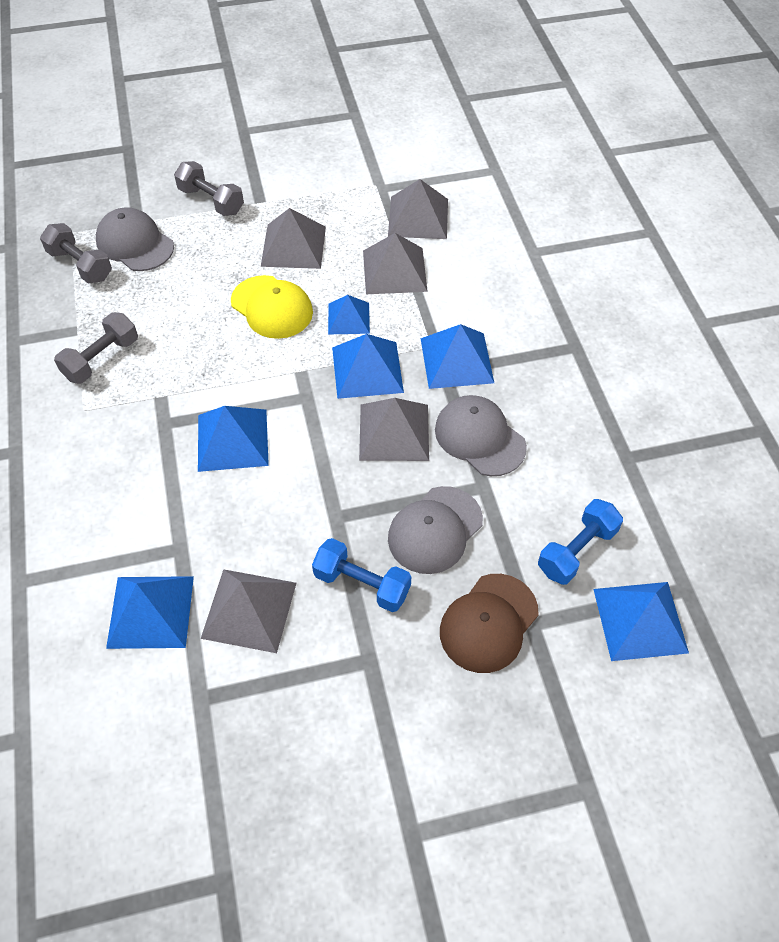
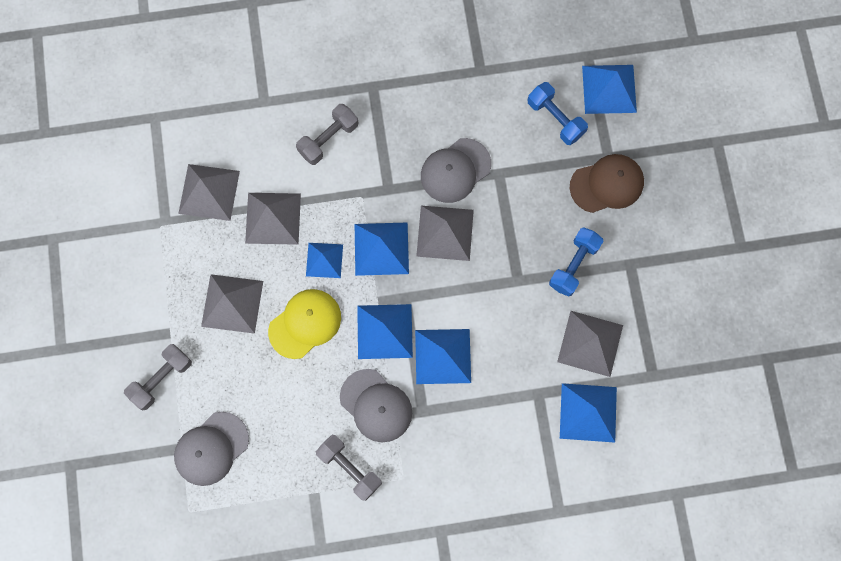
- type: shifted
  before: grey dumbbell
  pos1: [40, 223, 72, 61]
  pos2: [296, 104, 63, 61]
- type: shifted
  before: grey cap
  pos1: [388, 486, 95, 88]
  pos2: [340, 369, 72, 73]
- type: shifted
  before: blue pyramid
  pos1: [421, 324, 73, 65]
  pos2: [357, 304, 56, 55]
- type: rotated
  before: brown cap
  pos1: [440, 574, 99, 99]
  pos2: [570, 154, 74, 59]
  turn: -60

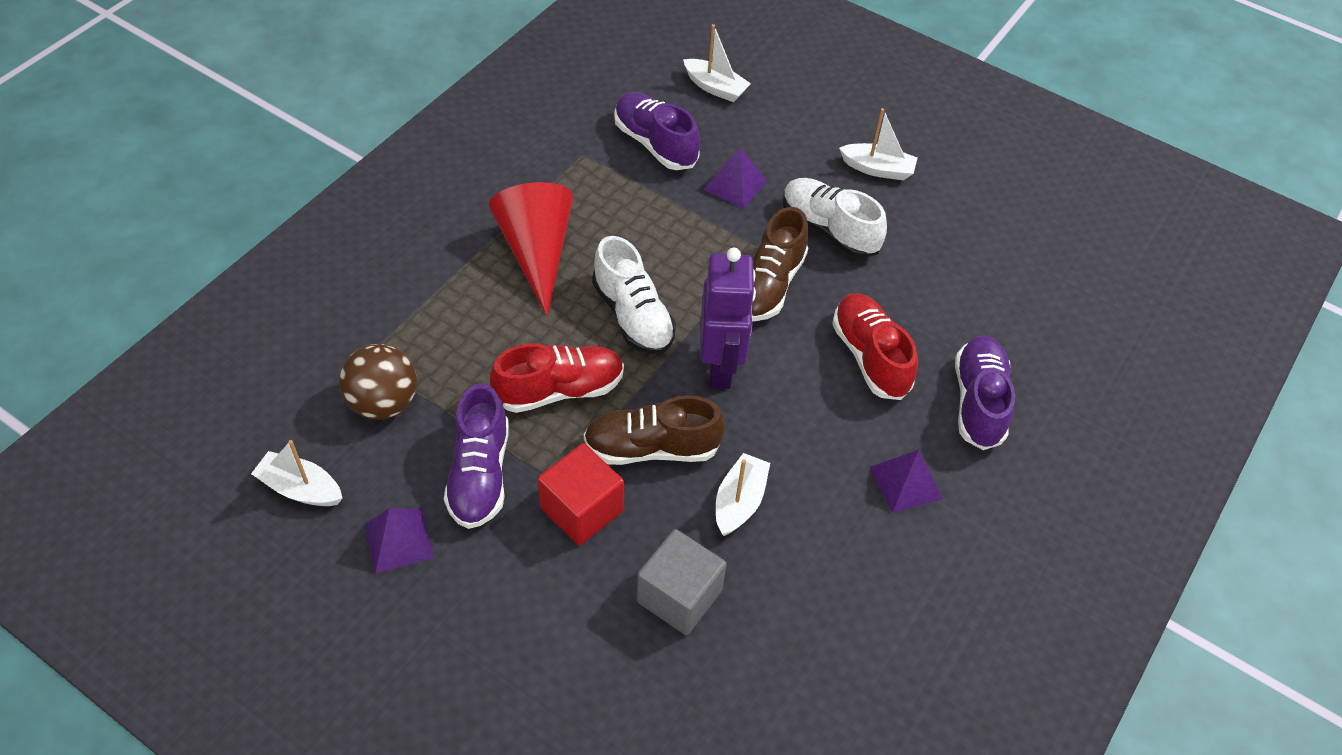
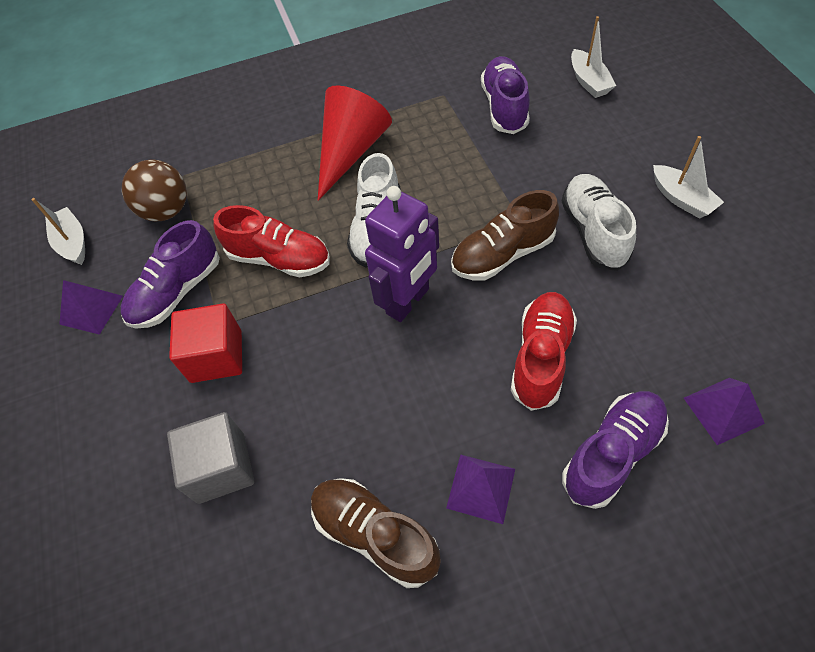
- type: shifted
  before: brown shoe
  pos1: [584, 395, 141, 70]
  pos2: [311, 478, 130, 110]
- type: shifted
  before: purple pyramid
  pos1: [704, 147, 63, 62]
  pos2: [684, 378, 81, 67]
- type: gone
  before: white boat
  pos1: [716, 453, 54, 83]

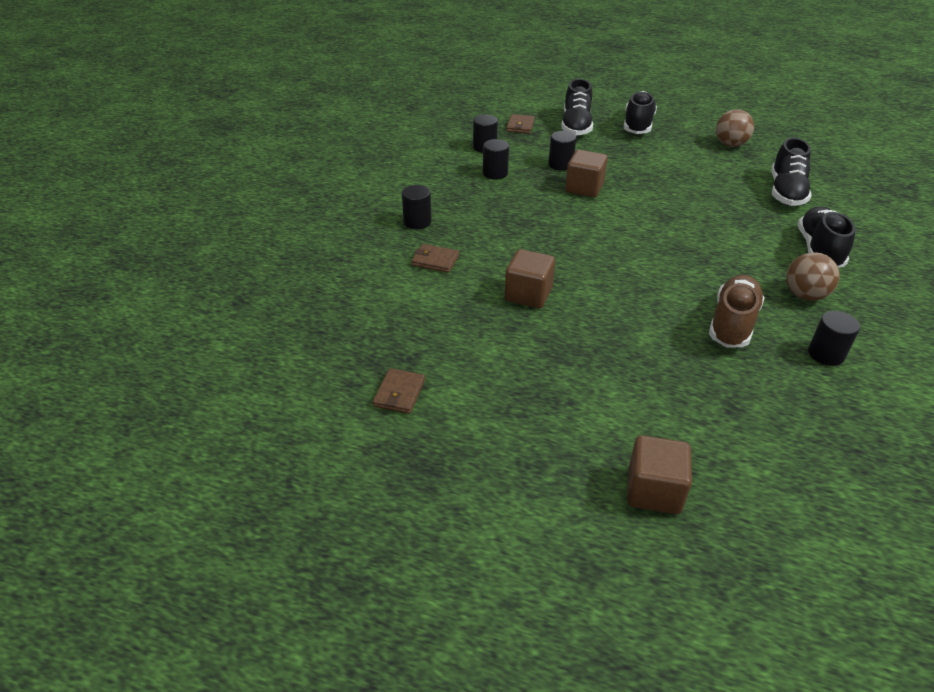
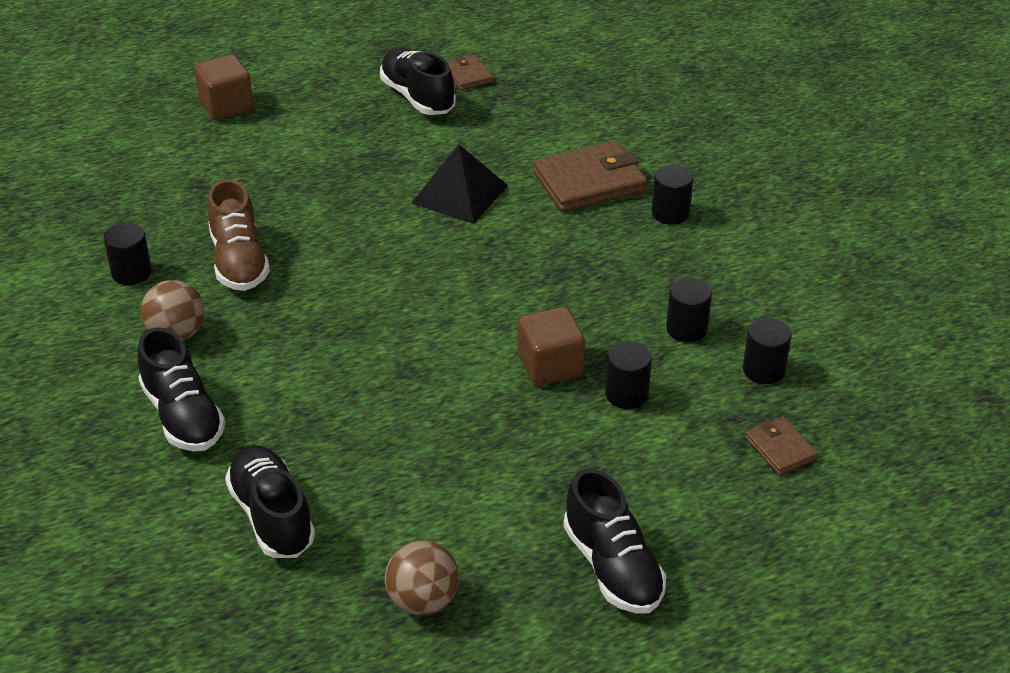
- type: scaled
  before: brown wallet
  pos1: [411, 244, 48, 29]
  pos2: [533, 141, 114, 71]
  scale: 1.89
- type: swapped
  before: brown cube
  after: black pyramid
  pos1: [505, 249, 50, 59]
  pos2: [412, 144, 96, 80]
- type: shifted
  before: black shoe
  pos1: [561, 79, 32, 57]
  pos2: [380, 48, 76, 67]

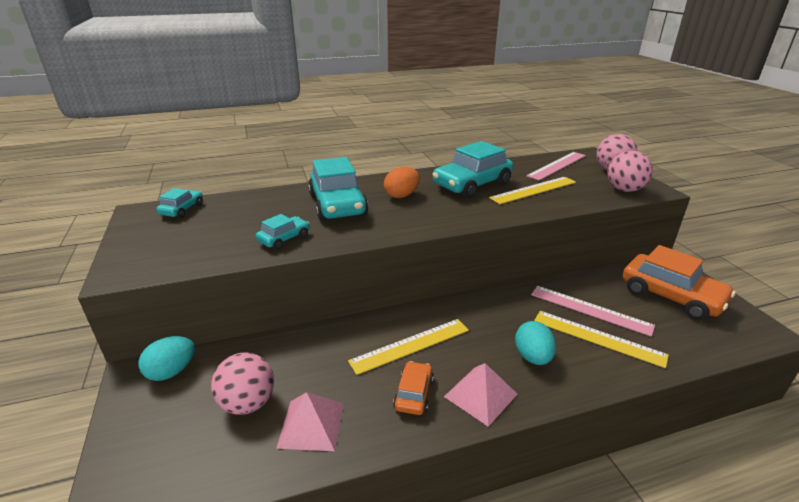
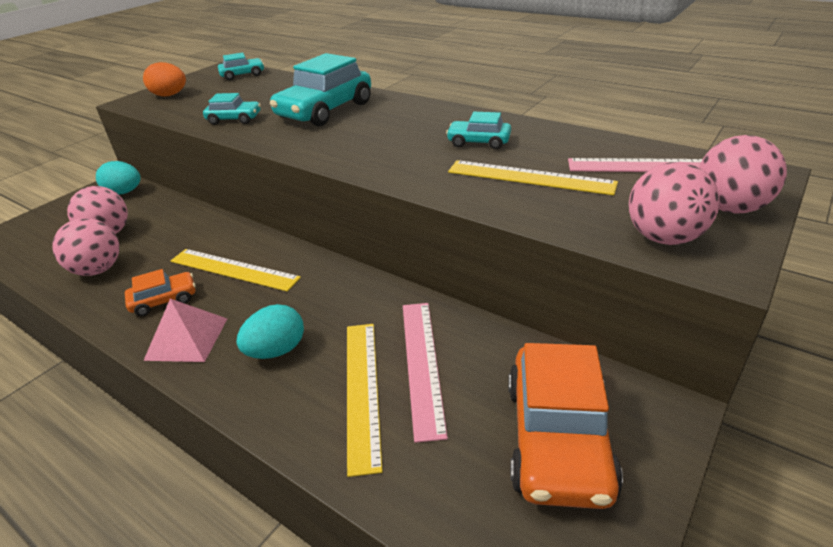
- type: swapped
  before: pink pyramid
  after: pink ball
  pos1: [276, 392, 68, 59]
  pos2: [52, 218, 67, 58]
- type: shifted
  before: orange egg
  pos1: [384, 167, 36, 31]
  pos2: [143, 62, 43, 35]
- type: scaled
  before: turquoise car
  pos1: [432, 141, 81, 57]
  pos2: [446, 112, 65, 37]
  scale: 0.51

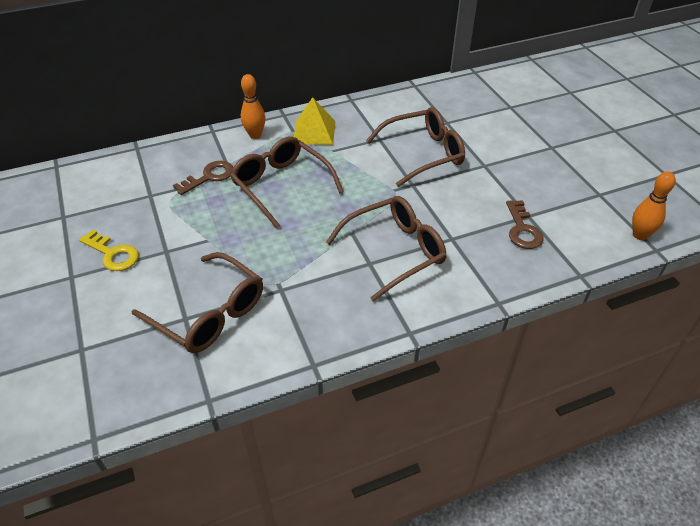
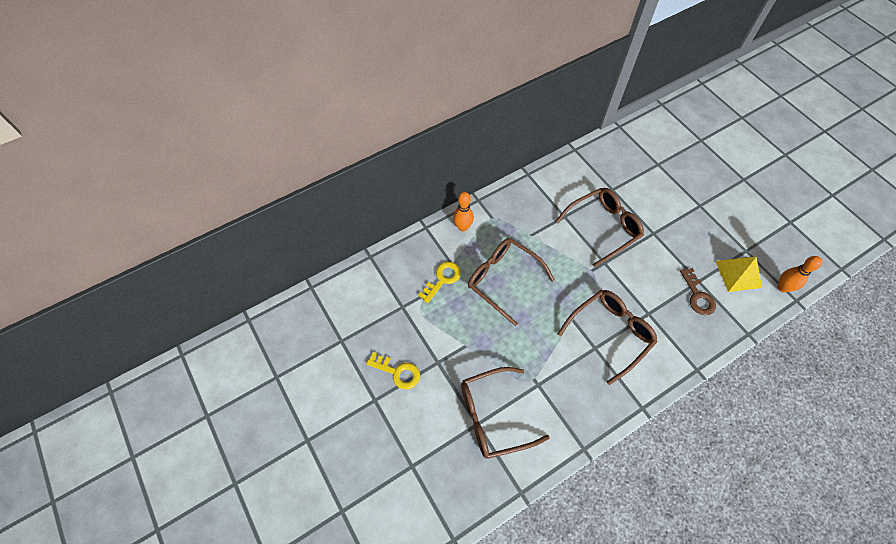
- type: rotated
  before: brown glasses
  pos1: [132, 252, 131, 101]
  pos2: [461, 367, 89, 92]
  turn: 135
- type: repainted
  before: brown key
  after: yellow key
  pos1: [173, 161, 60, 34]
  pos2: [418, 262, 43, 41]
- type: shifted
  before: yellow pyramid
  pos1: [294, 97, 41, 48]
  pos2: [715, 257, 47, 35]

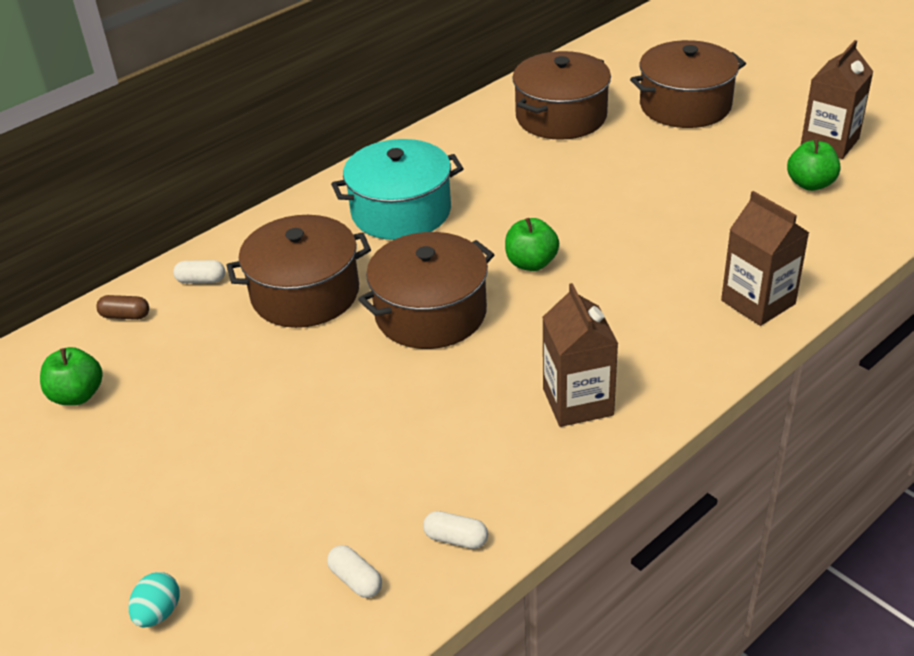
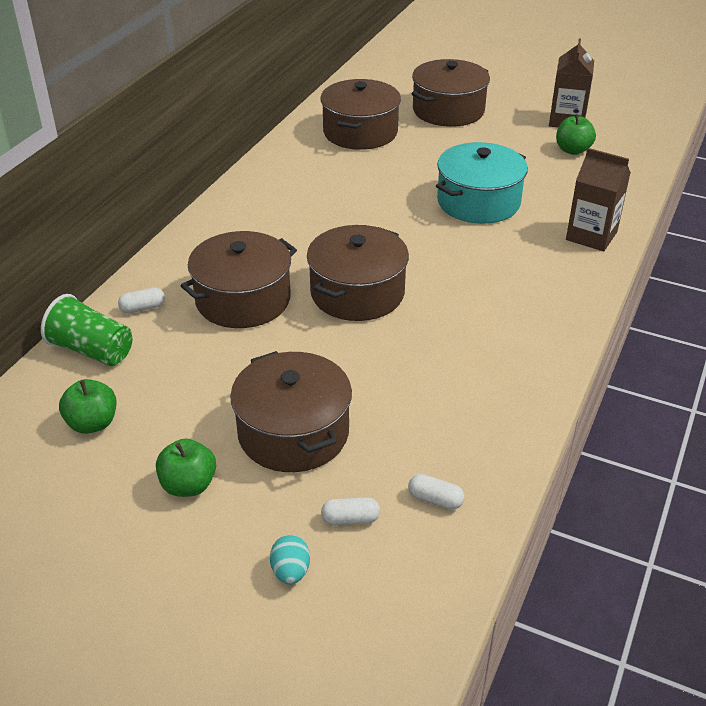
- type: swapped
  before: brown capsule
  after: green cup
  pos1: [96, 295, 53, 25]
  pos2: [41, 294, 91, 72]
- type: shifted
  before: turquoise pot
  pos1: [331, 139, 133, 101]
  pos2: [436, 142, 92, 82]
- type: shifted
  before: white capsule
  pos1: [423, 511, 65, 38]
  pos2: [321, 497, 59, 28]
- type: shifted
  before: green apple
  pos1: [505, 218, 54, 53]
  pos2: [156, 438, 60, 59]
- type: gone
  before: brown carton
  pos1: [542, 283, 76, 144]
- type: new
  after: brown pot
  pos2: [230, 351, 122, 121]

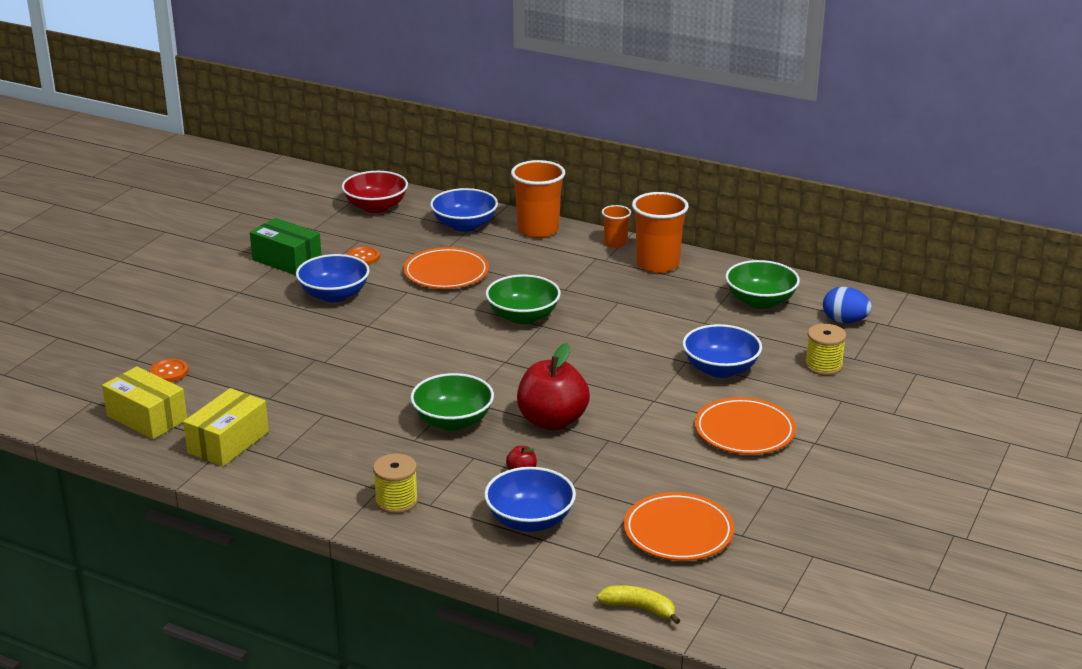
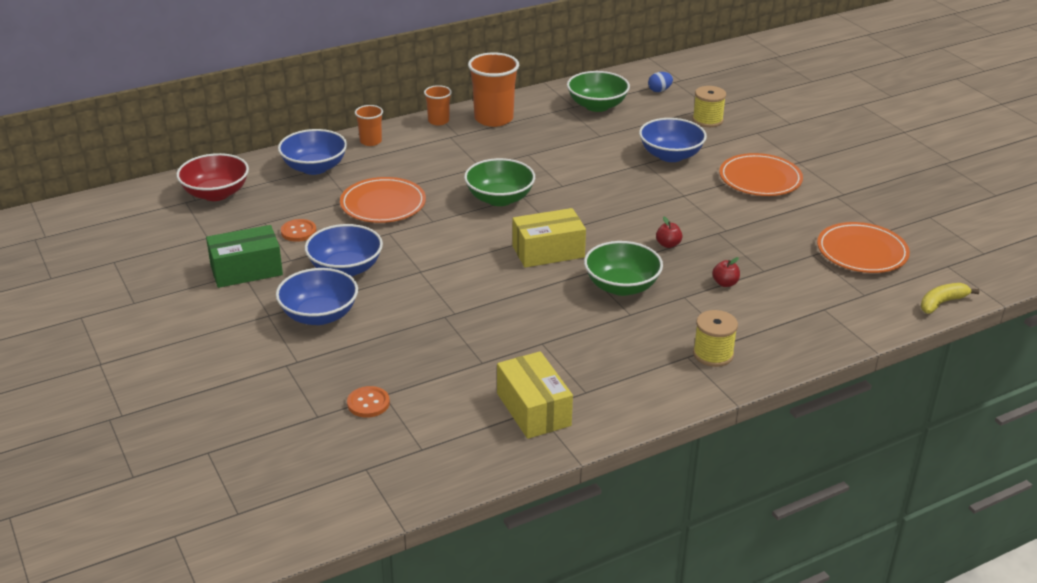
- type: shifted
  before: yellow box
  pos1: [102, 366, 85, 73]
  pos2: [512, 208, 74, 59]
- type: shifted
  before: blue bowl
  pos1: [484, 467, 92, 65]
  pos2: [276, 268, 82, 57]
- type: scaled
  before: orange cup
  pos1: [511, 160, 54, 78]
  pos2: [355, 105, 28, 41]
  scale: 0.54
- type: scaled
  before: red apple
  pos1: [517, 343, 73, 87]
  pos2: [656, 217, 27, 31]
  scale: 0.41
- type: scaled
  before: blue egg
  pos1: [823, 287, 49, 36]
  pos2: [648, 72, 25, 20]
  scale: 0.67

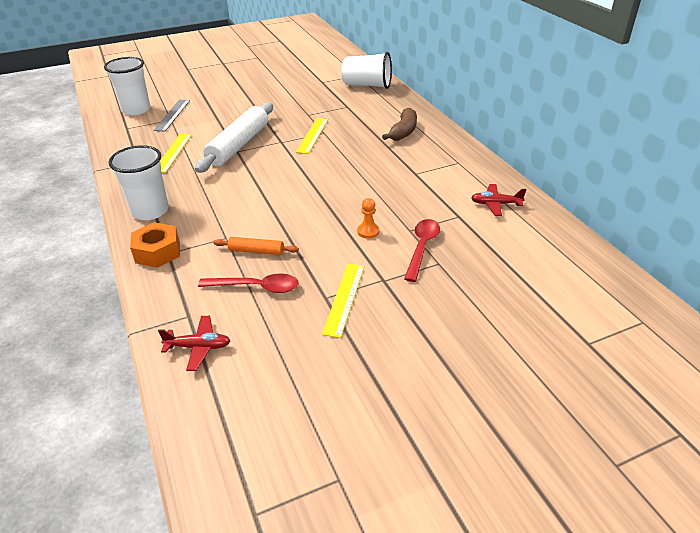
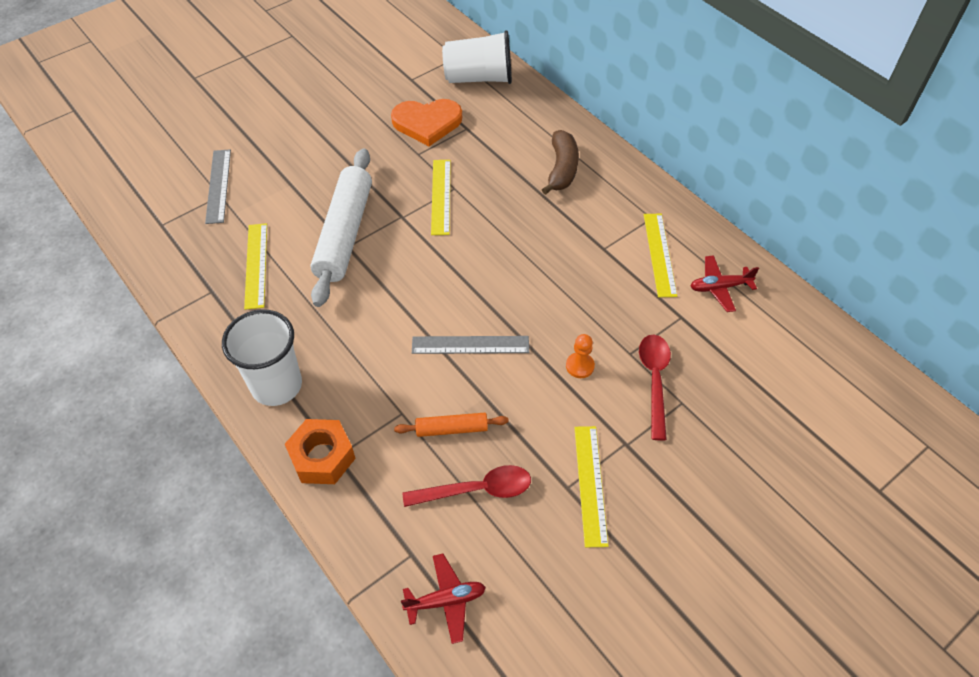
- type: gone
  before: white cup
  pos1: [104, 57, 46, 58]
- type: new
  after: orange heart
  pos2: [391, 99, 71, 47]
- type: new
  after: grey ruler
  pos2: [412, 336, 117, 18]
- type: new
  after: yellow ruler
  pos2: [644, 214, 33, 83]

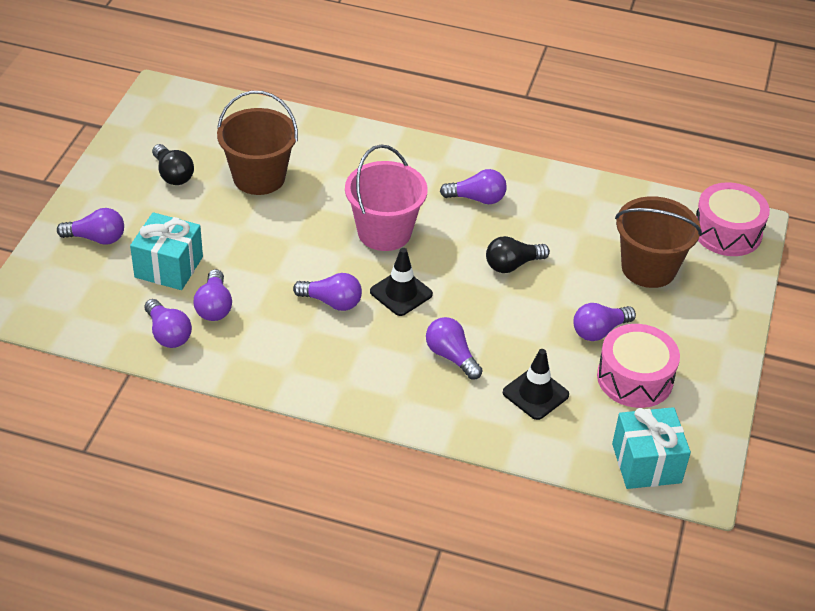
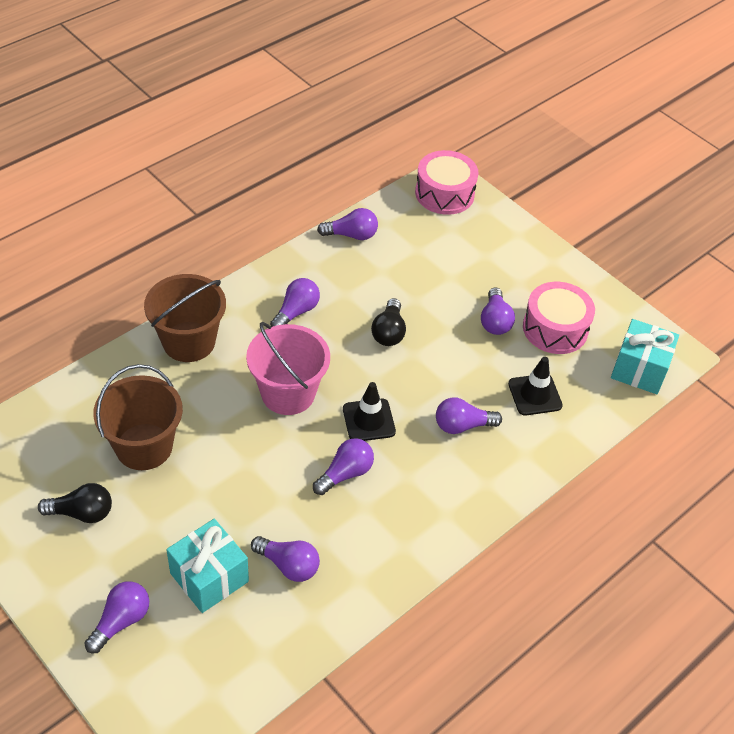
- type: shifted
  before: purple light bulb
  pos1: [145, 299, 47, 49]
  pos2: [317, 208, 61, 32]
- type: shifted
  before: brown bucket
  pos1: [615, 196, 87, 92]
  pos2: [144, 274, 82, 88]

